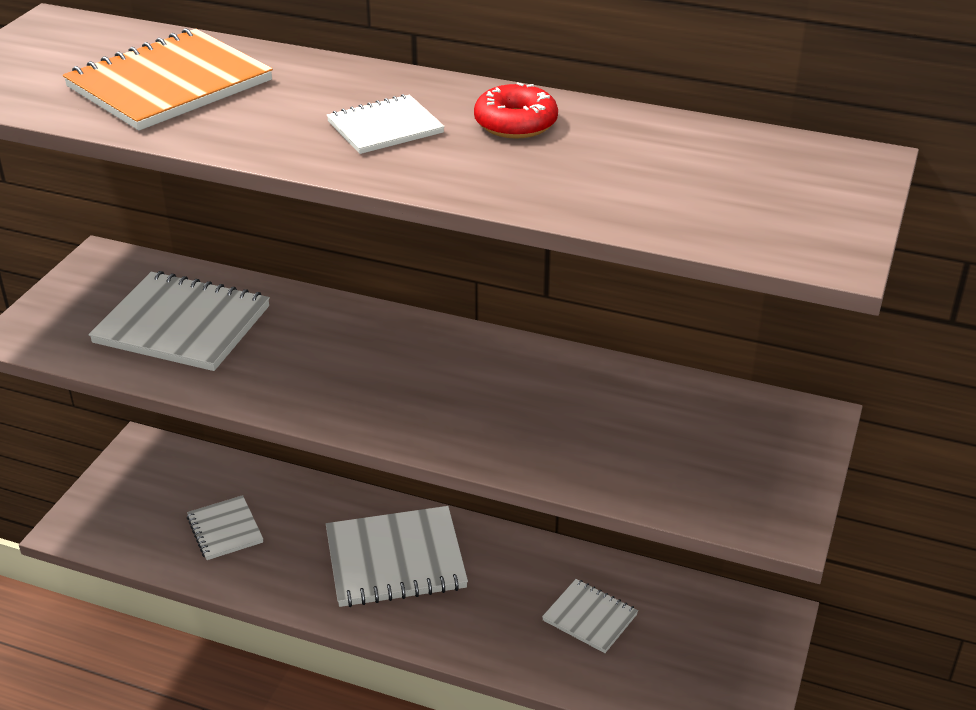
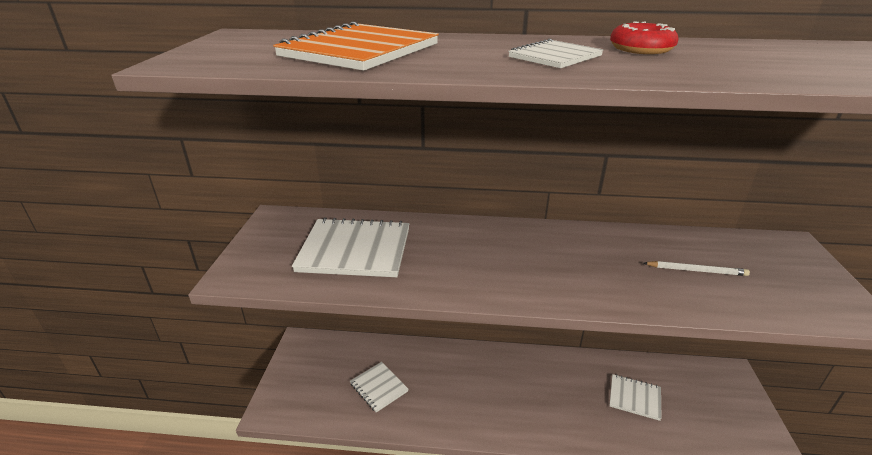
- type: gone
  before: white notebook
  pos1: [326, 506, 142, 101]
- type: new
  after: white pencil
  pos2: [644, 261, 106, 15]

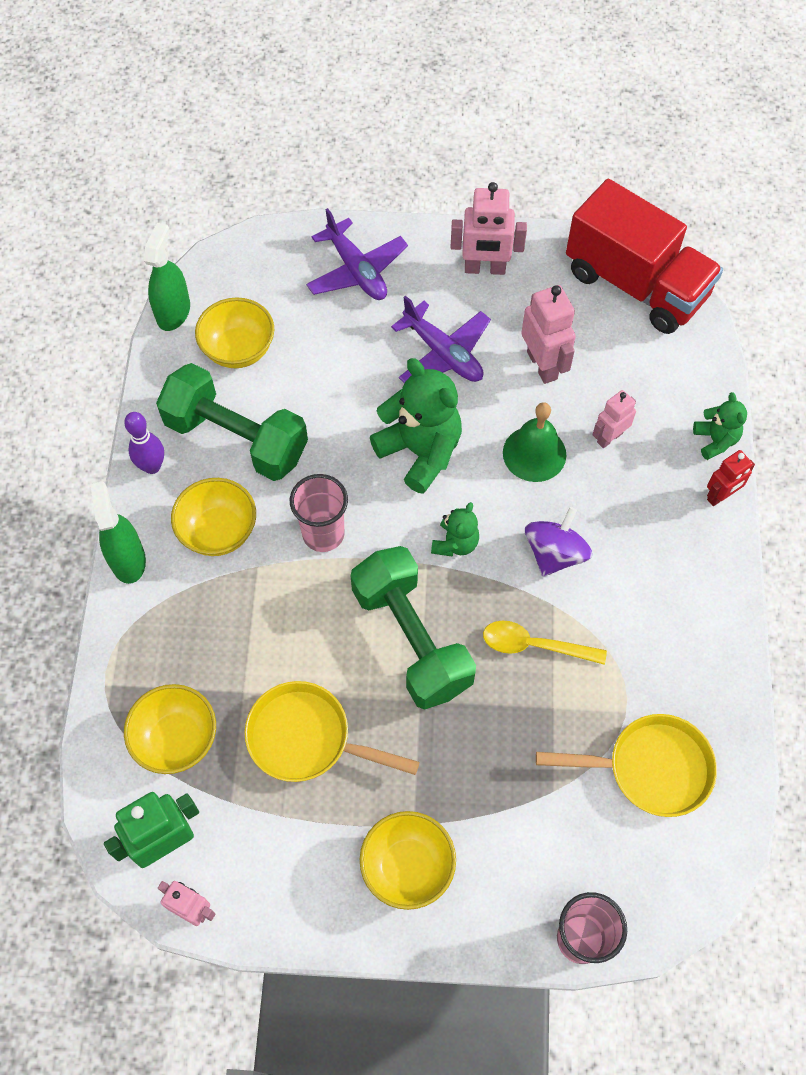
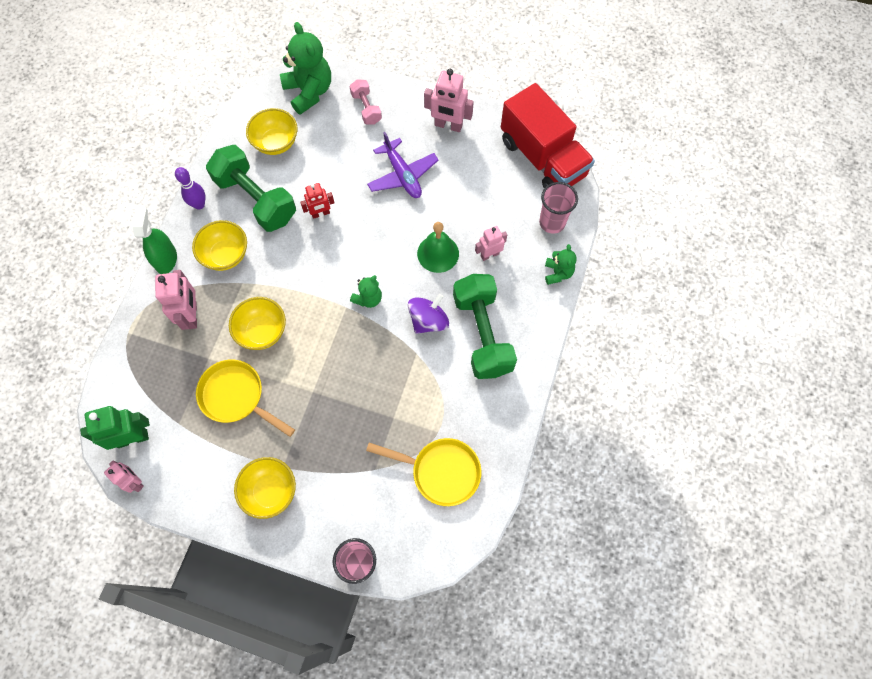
- type: shifted
  before: yellow bowl
  pos1: [124, 684, 92, 90]
  pos2: [229, 297, 57, 53]
- type: gone
  before: green spray bottle
  pos1: [144, 223, 46, 108]
- type: shifted
  before: pink cup
  pos1: [290, 474, 58, 78]
  pos2: [539, 182, 39, 52]
- type: swapped
  before: purple plane
  after: pink dumbbell
  pos1: [306, 208, 102, 92]
  pos2: [350, 79, 32, 46]
- type: shifted
  before: green dumbbell
  pos1: [351, 546, 125, 164]
  pos2: [453, 274, 64, 105]
- type: shifted
  before: green teddy bear
  pos1: [370, 358, 92, 136]
  pos2: [280, 22, 51, 93]
- type: gone
  before: yellow spoon
  pos1: [483, 621, 124, 44]
- type: shifted
  before: pink robot
  pos1: [521, 285, 55, 99]
  pos2: [155, 270, 42, 60]
- type: shifted
  before: red robot
  pos1: [707, 450, 48, 56]
  pos2: [300, 183, 34, 36]

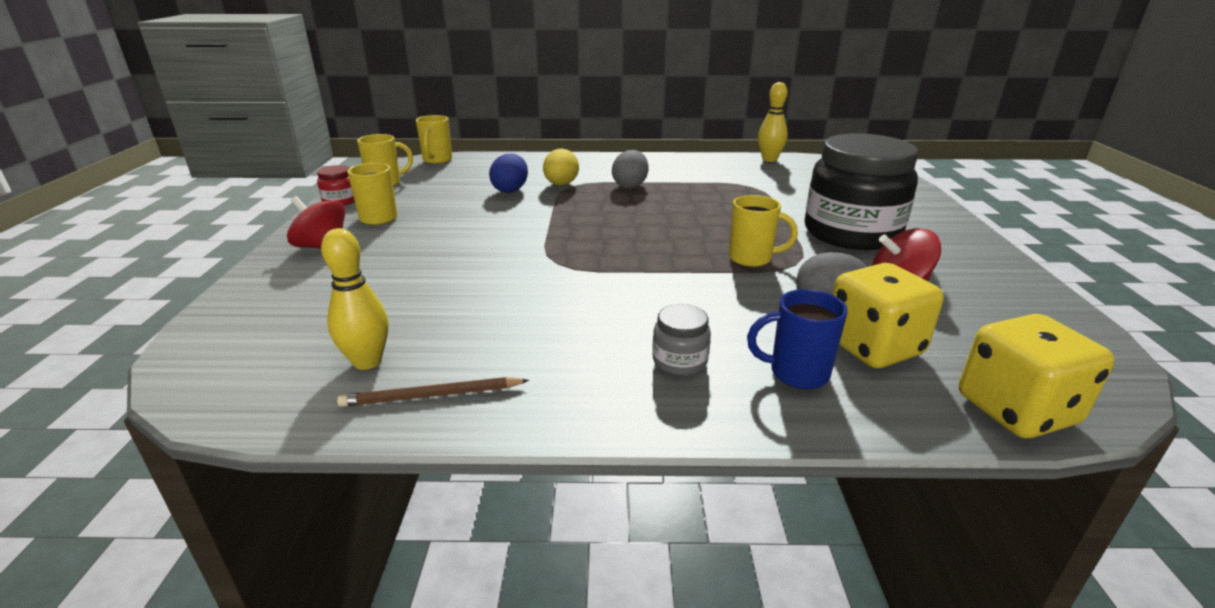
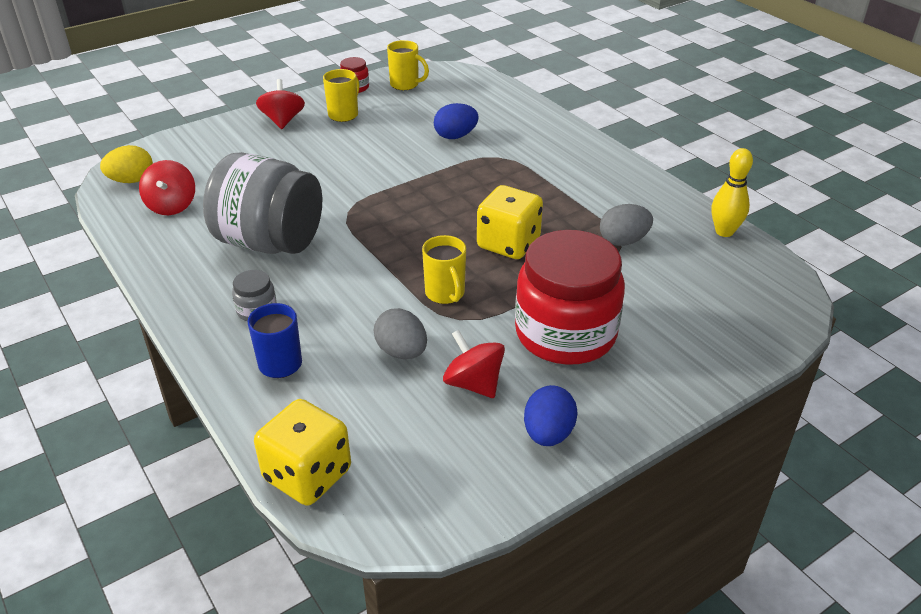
- type: swapped
  before: yellow bowling pin
  after: red spinning top
  pos1: [321, 228, 68, 142]
  pos2: [139, 160, 56, 55]
- type: gone
  before: brown pencil
  pos1: [337, 377, 192, 30]
- type: gone
  before: yellow mug
  pos1: [416, 115, 36, 49]
- type: shifted
  before: yellow egg
  pos1: [543, 149, 36, 37]
  pos2: [100, 145, 53, 38]
- type: shifted
  before: grey egg
  pos1: [612, 150, 37, 39]
  pos2: [600, 204, 53, 42]
- type: repainted
  before: black jar
  after: red jar
  pos1: [805, 133, 113, 117]
  pos2: [515, 230, 110, 135]
- type: shifted
  before: yellow dice
  pos1: [833, 263, 111, 105]
  pos2: [477, 185, 66, 74]
- type: new
  after: grey jar
  pos2: [203, 152, 119, 102]
- type: new
  after: blue egg
  pos2: [524, 385, 54, 61]

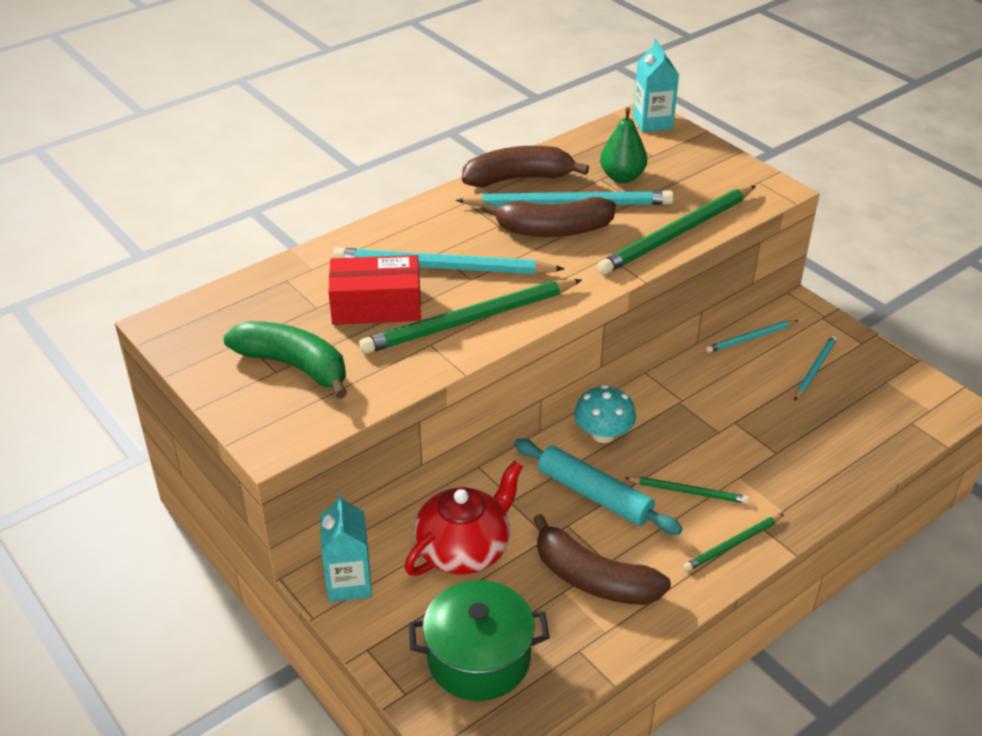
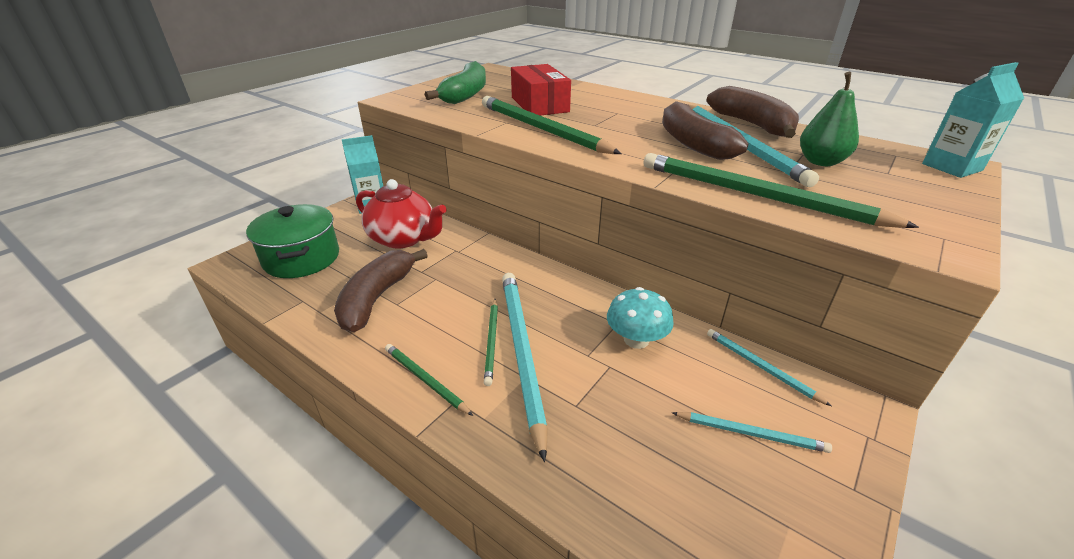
- type: shifted
  before: turquoise pencil
  pos1: [333, 248, 232, 26]
  pos2: [502, 273, 46, 189]
- type: gone
  before: turquoise rolling pin
  pos1: [514, 439, 169, 96]
- type: shifted
  before: turquoise mushroom
  pos1: [574, 385, 62, 58]
  pos2: [607, 287, 67, 62]

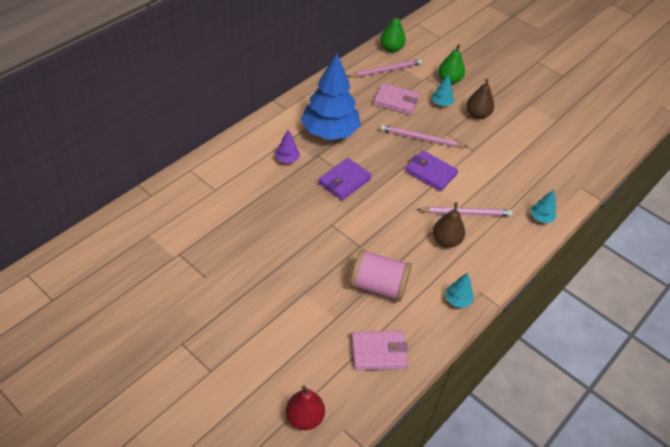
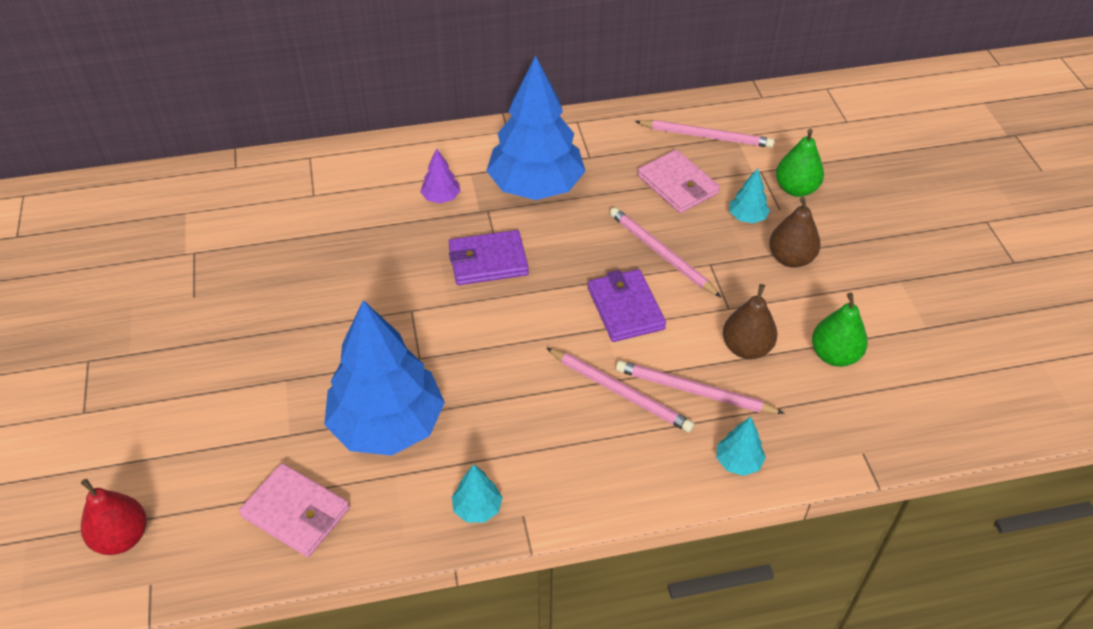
- type: swapped
  before: pink spool
  after: blue tree
  pos1: [350, 249, 62, 53]
  pos2: [324, 300, 121, 156]
- type: shifted
  before: green pear
  pos1: [380, 11, 26, 41]
  pos2: [812, 293, 56, 74]
- type: shifted
  before: brown pear
  pos1: [433, 202, 32, 46]
  pos2: [723, 284, 54, 75]
- type: new
  after: pink pencil
  pos2: [616, 360, 169, 54]

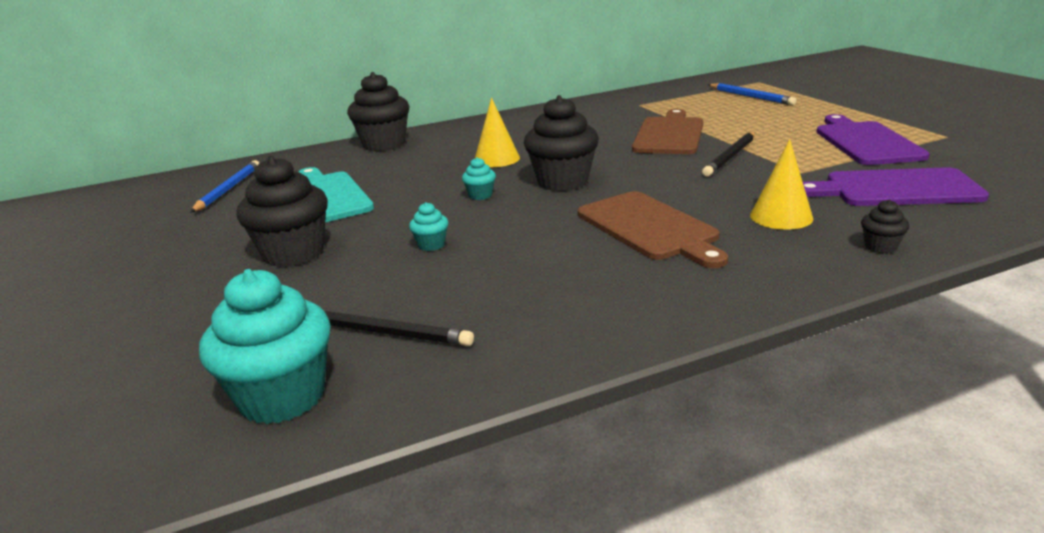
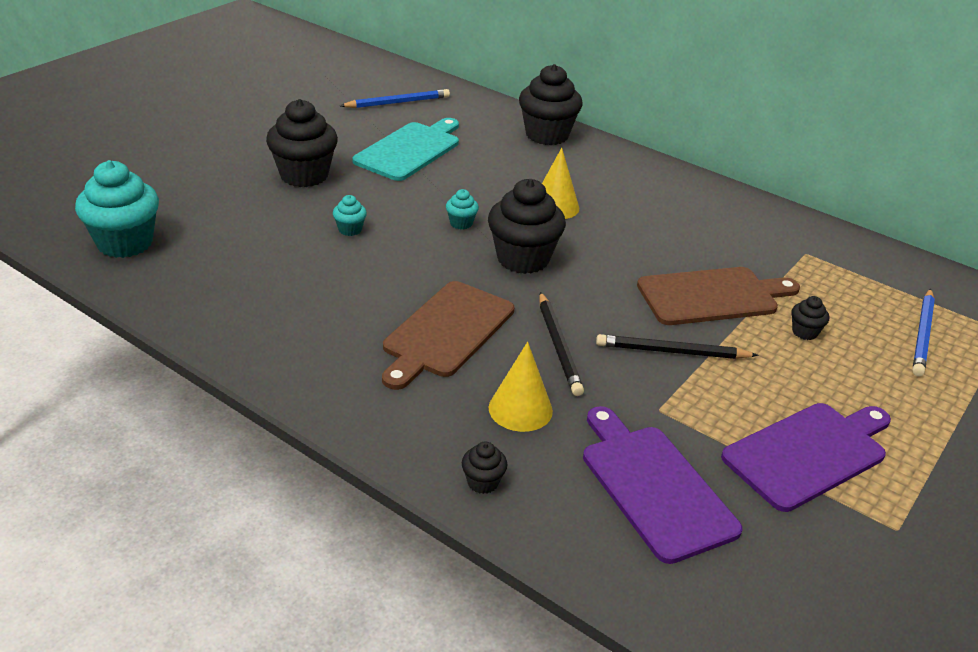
- type: shifted
  before: black pencil
  pos1: [324, 311, 150, 35]
  pos2: [539, 292, 45, 104]
- type: new
  after: black cupcake
  pos2: [791, 296, 38, 44]

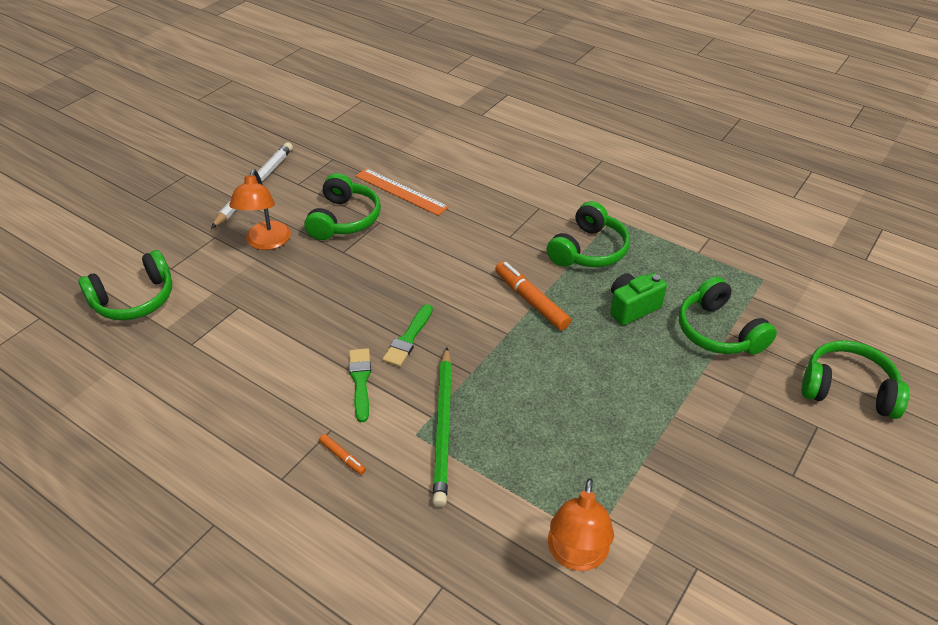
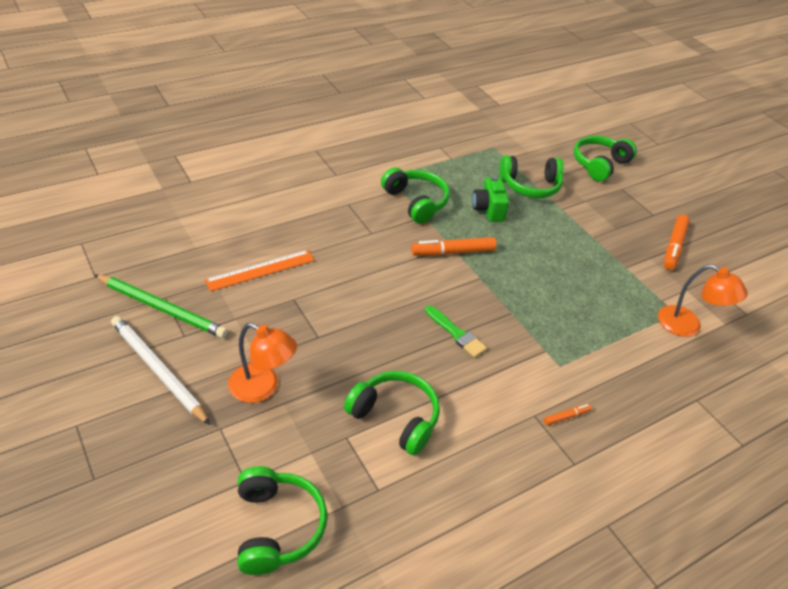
- type: shifted
  before: green headphones
  pos1: [304, 173, 77, 67]
  pos2: [344, 371, 96, 84]
- type: gone
  before: green brush
  pos1: [349, 348, 22, 74]
- type: shifted
  before: green pencil
  pos1: [433, 347, 19, 160]
  pos2: [94, 274, 134, 64]
- type: new
  after: orange marker
  pos2: [664, 215, 26, 55]

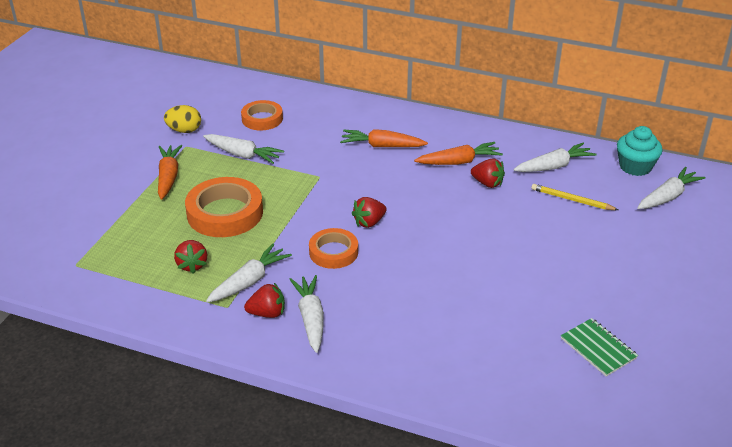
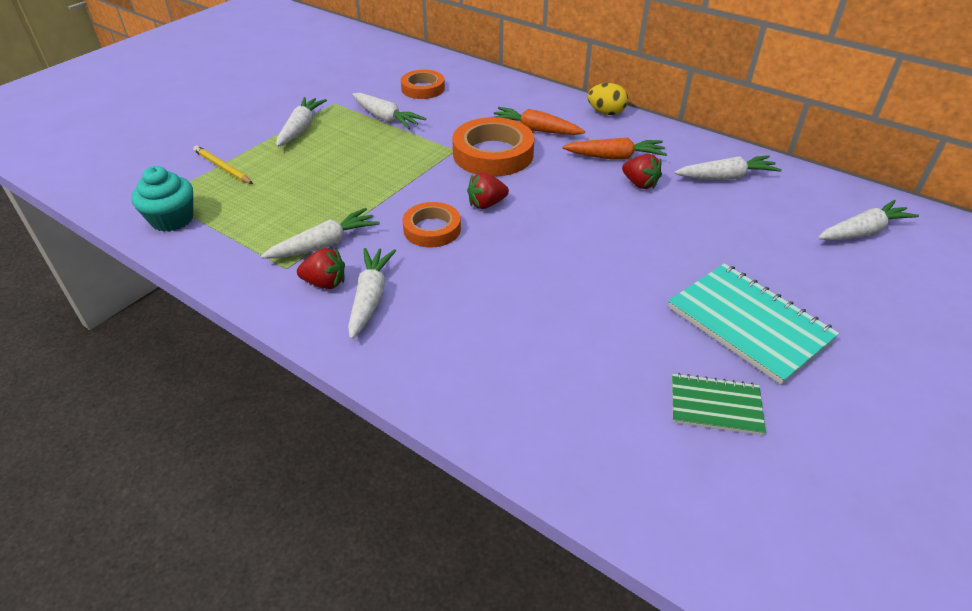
- type: repainted
  before: orange carrot
  after: white carrot
  pos1: [158, 145, 24, 55]
  pos2: [276, 97, 51, 50]
- type: shifted
  before: yellow egg
  pos1: [164, 105, 37, 28]
  pos2: [587, 83, 41, 32]
- type: gone
  before: red strawberry
  pos1: [174, 240, 33, 34]
- type: shifted
  before: orange tape
  pos1: [185, 177, 78, 60]
  pos2: [452, 117, 82, 60]
- type: shifted
  before: yellow pencil
  pos1: [531, 184, 87, 26]
  pos2: [193, 146, 60, 38]
- type: rotated
  before: green notebook
  pos1: [561, 318, 77, 59]
  pos2: [672, 373, 94, 62]
  turn: -60
- type: shifted
  before: turquoise cupcake
  pos1: [617, 126, 46, 50]
  pos2: [131, 166, 62, 66]
- type: new
  after: turquoise notebook
  pos2: [668, 263, 171, 122]

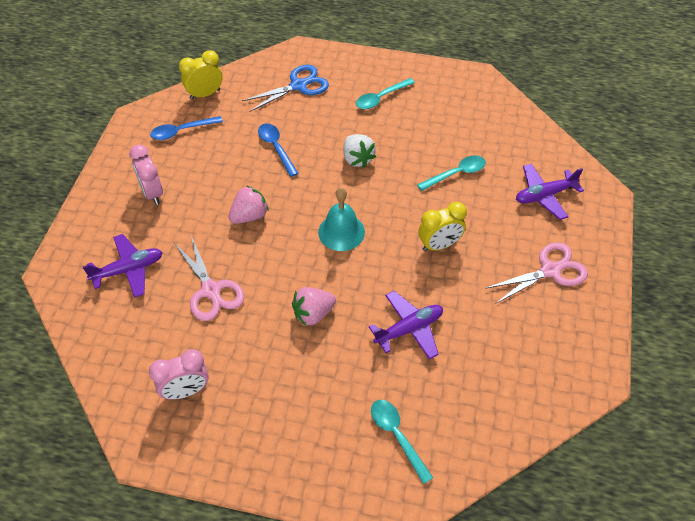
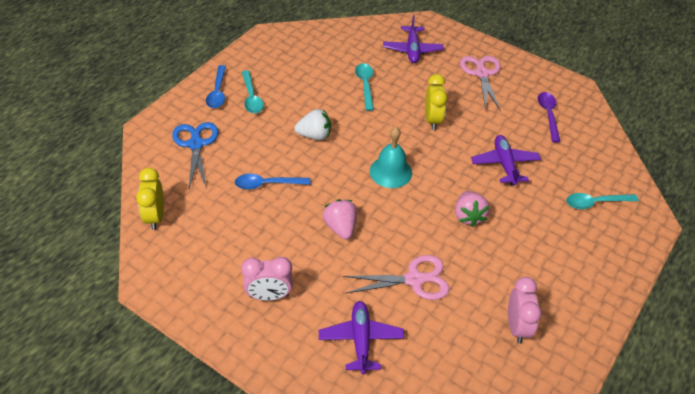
- type: shifted
  before: blue spoon
  pos1: [150, 116, 73, 24]
  pos2: [206, 65, 20, 43]
- type: new
  after: purple spoon
  pos2: [538, 92, 22, 51]

